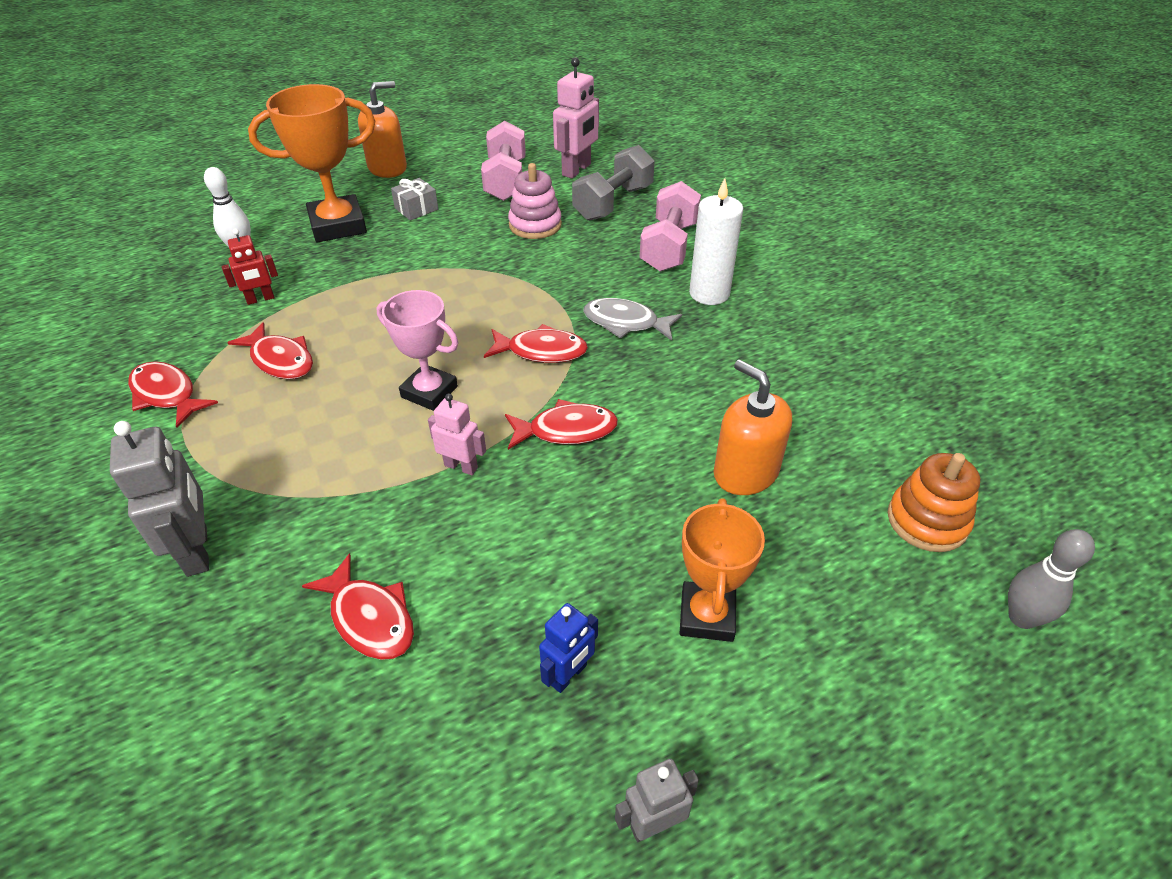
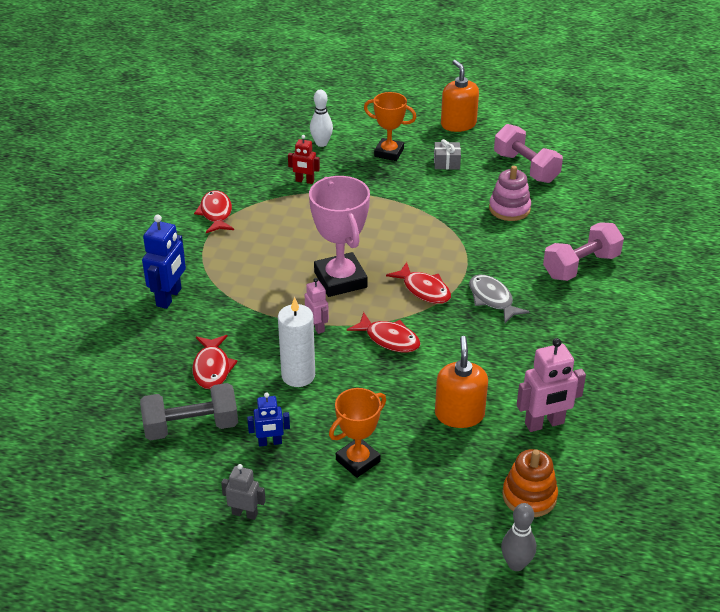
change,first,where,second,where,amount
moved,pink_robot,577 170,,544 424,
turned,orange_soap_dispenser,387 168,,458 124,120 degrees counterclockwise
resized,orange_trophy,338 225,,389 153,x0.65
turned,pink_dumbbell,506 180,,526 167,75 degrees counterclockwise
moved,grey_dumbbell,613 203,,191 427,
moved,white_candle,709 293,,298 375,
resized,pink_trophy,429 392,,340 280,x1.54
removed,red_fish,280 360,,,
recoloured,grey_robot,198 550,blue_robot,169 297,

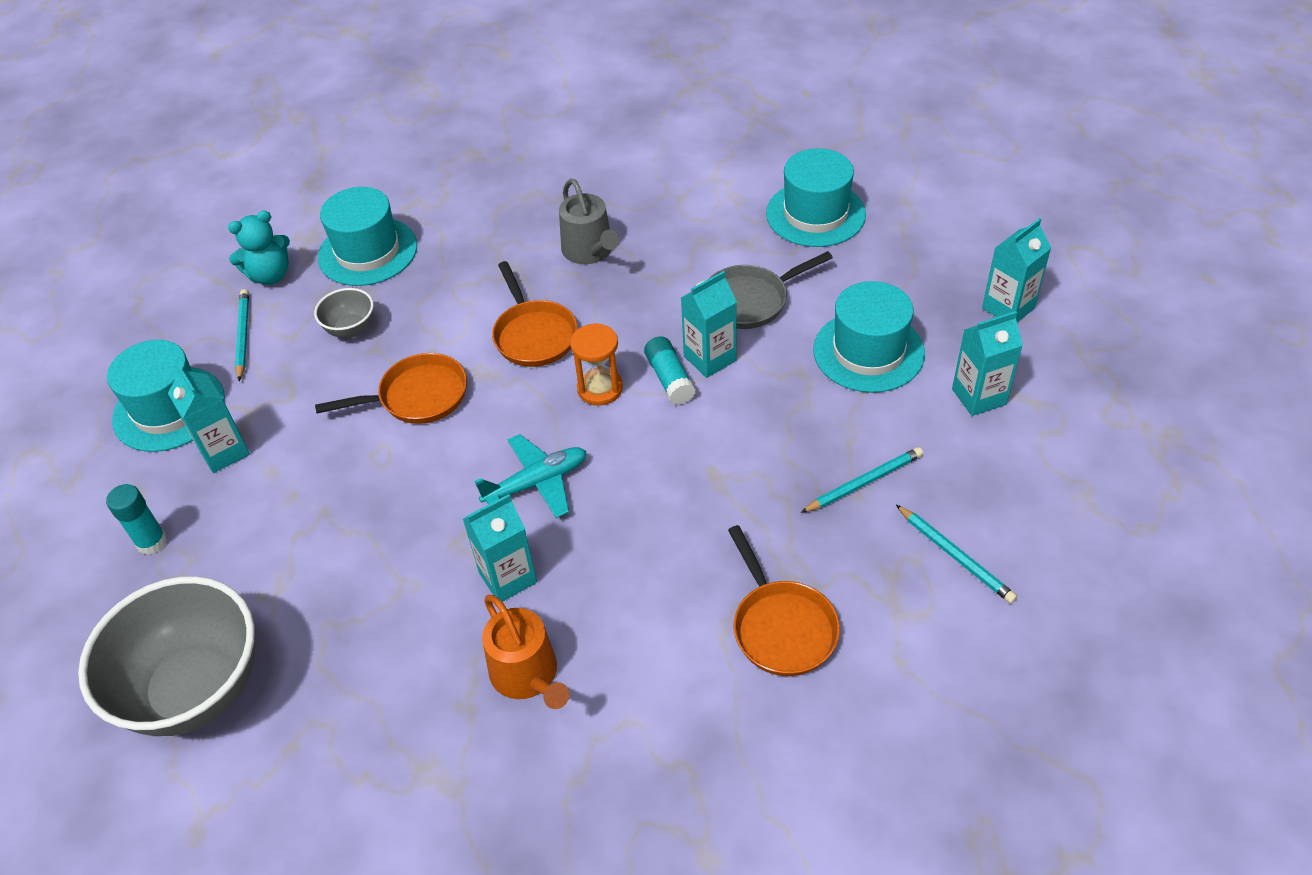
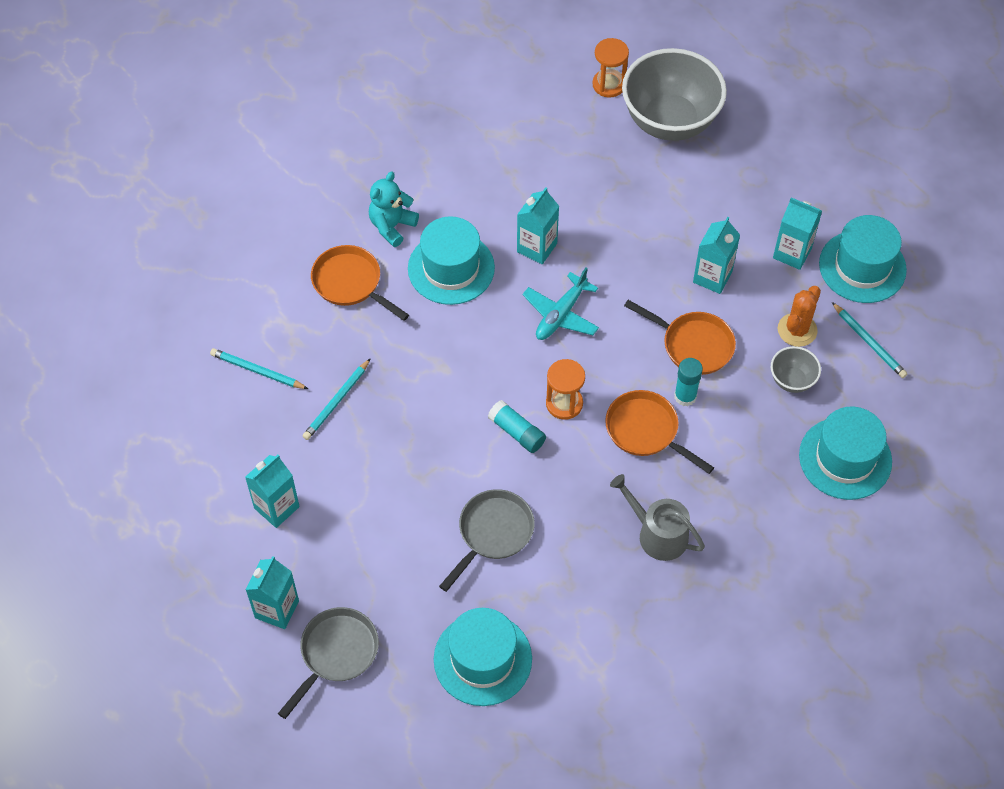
change,first,where,second,where,amount
moved,turquoise_teddy_bear,270 275,,392 226,
moved,turquoise_carton,710 358,,712 277,
moved,turquoise_hat,868 351,,451 268,
turned,orange_pan,418 396,,693 345,105 degrees counterclockwise
moved,turquoise_glue_stick,152 542,,685 396,
removed,orange_watering_can,528 676,,,
added,,,orange_hourglass,609 84,
added,,,orange_cactus,797 330,
added,,,grey_pan,336 653,

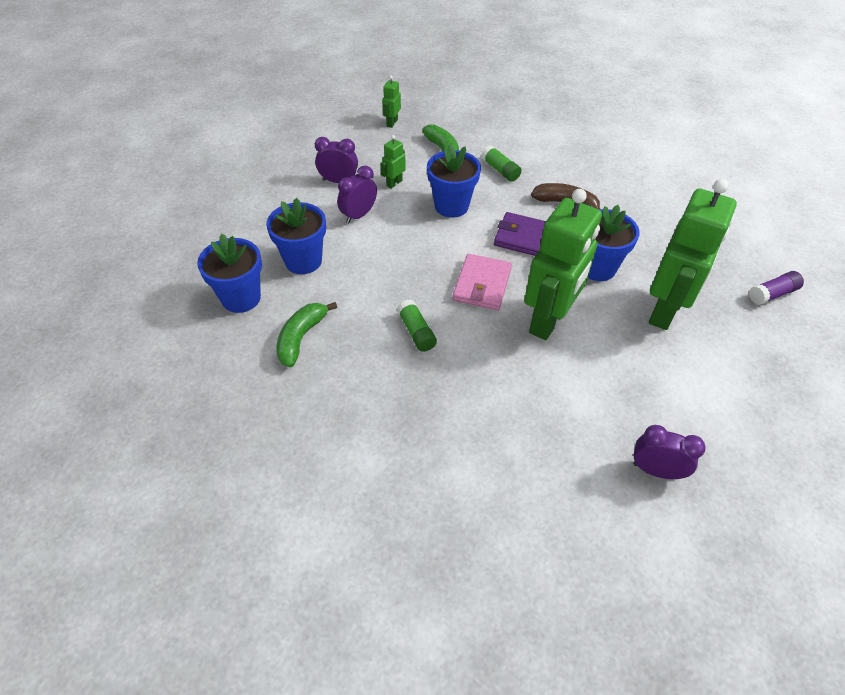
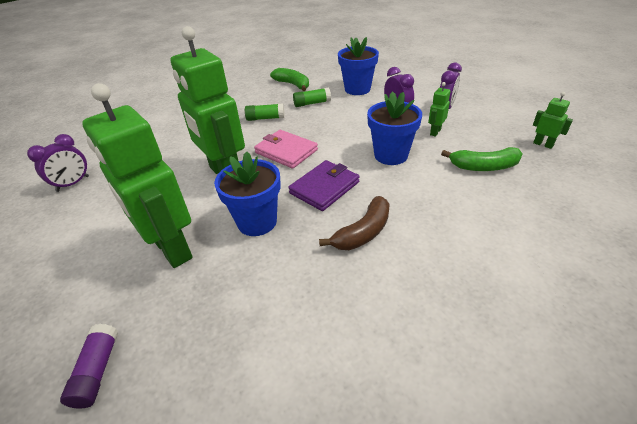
change,first,where,second,where,amount
turned,green_robot,394 183,,435 132,120 degrees counterclockwise
moved,green_glue_stick,500 170,,312 103,
removed,blue_flower_pot,241 298,,,

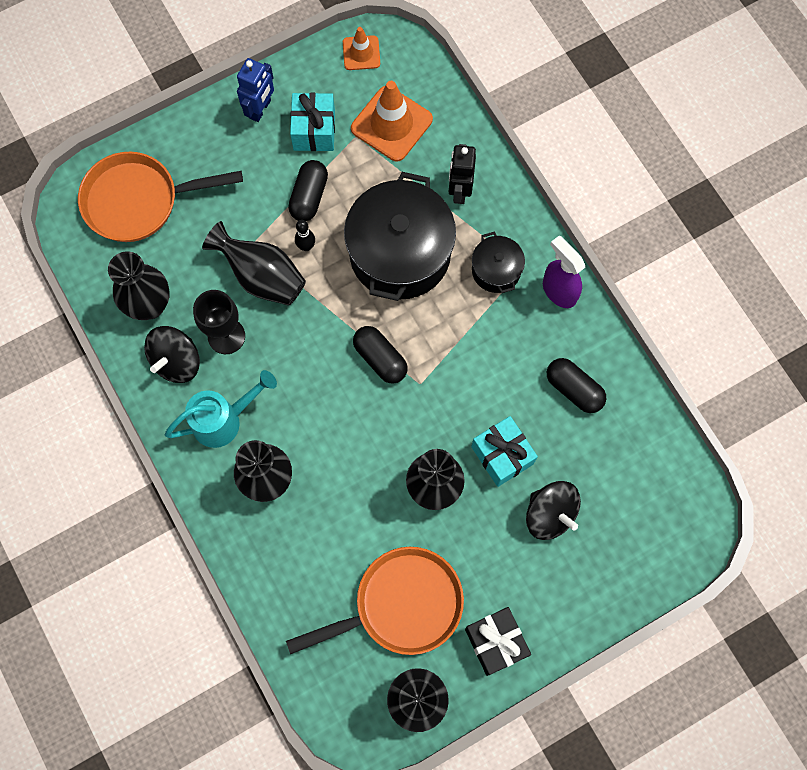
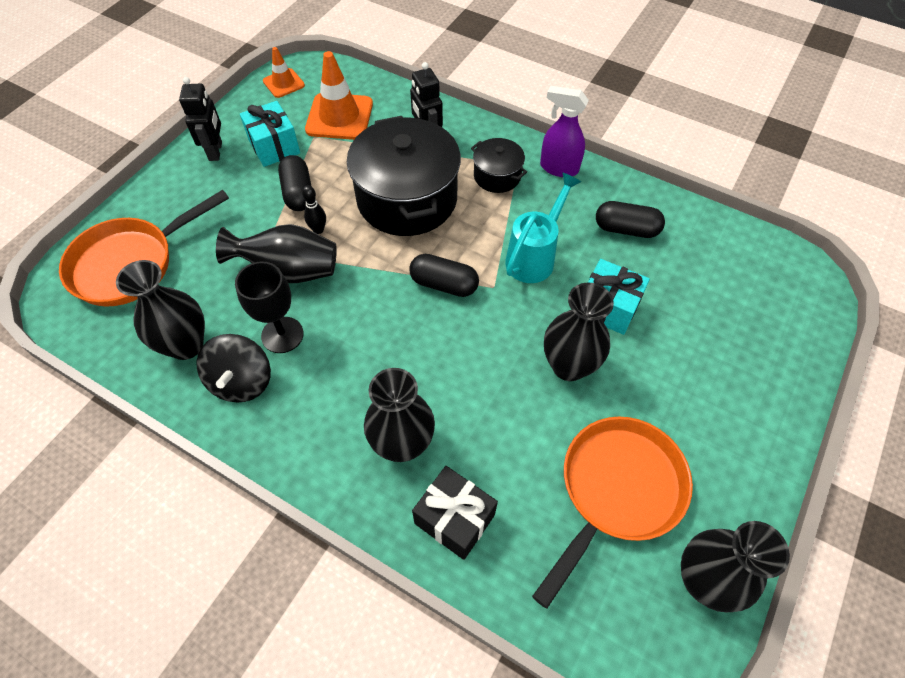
change,first,where,second,where,amount
recoloured,blue_robot,260 109,black_robot,216 151,
moved,turquoise_watering_can,224 420,,534 256,
removed,black_spinning_top,550 514,,,
moved,black_gift,496 642,,454 519,

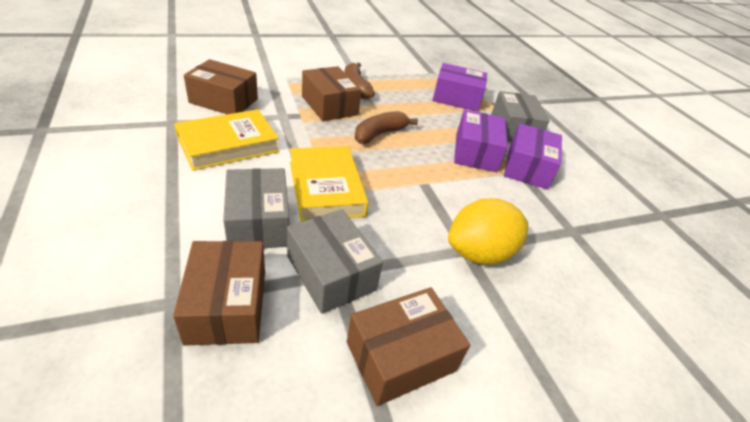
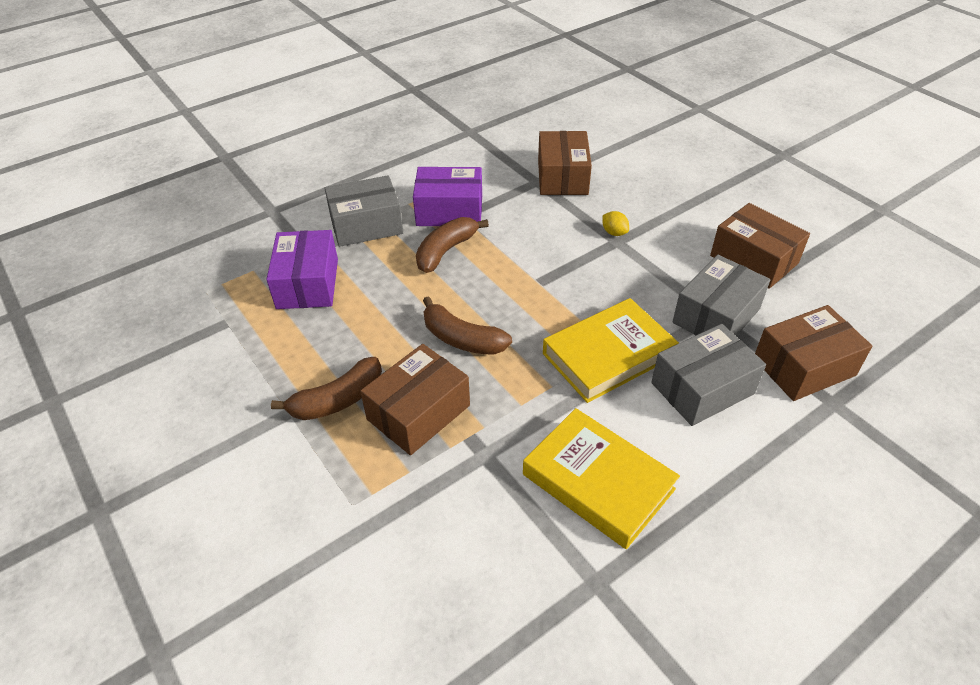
change,first,where,second,where,amount
moved,brown_box,224 101,,562 177,
replaced,purple_box,475 152,brown_banana,446 251,
resized,yellow_lemon,479 253,,614 233,x0.40

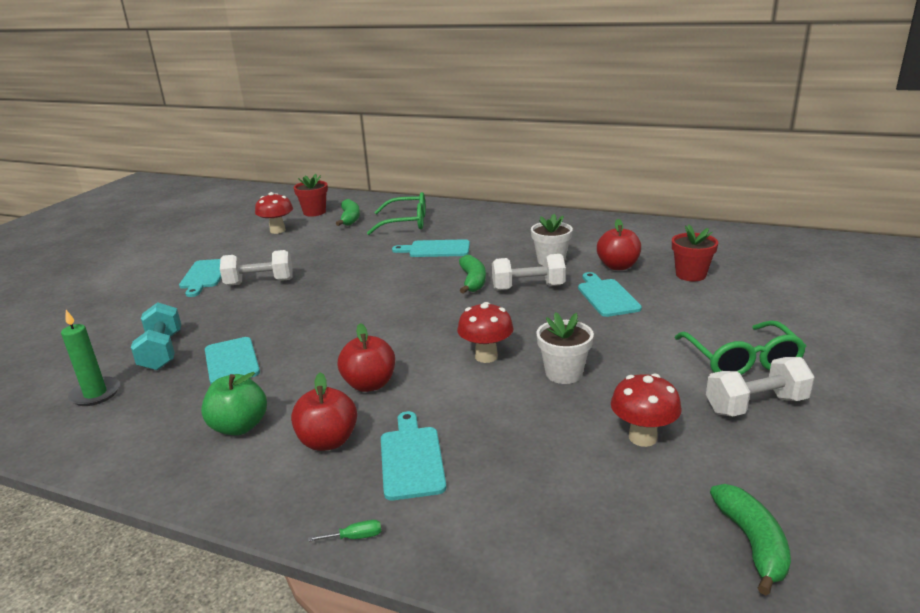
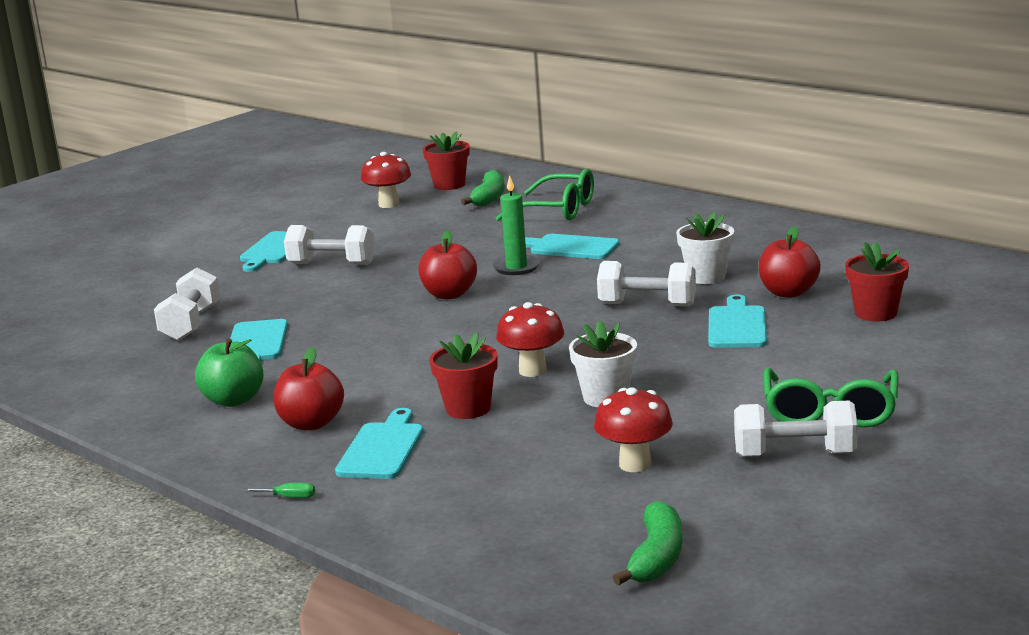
change,first,where,second,where,amount
removed,green_banana,473 281,,,
recoloured,turquoise_dumbbell,162 352,white_dumbbell,191 324,
moved,green_candle,95 394,,516 267,
moved,red_apple,369 384,,449 294,
added,,,red_flower_pot,468 409,

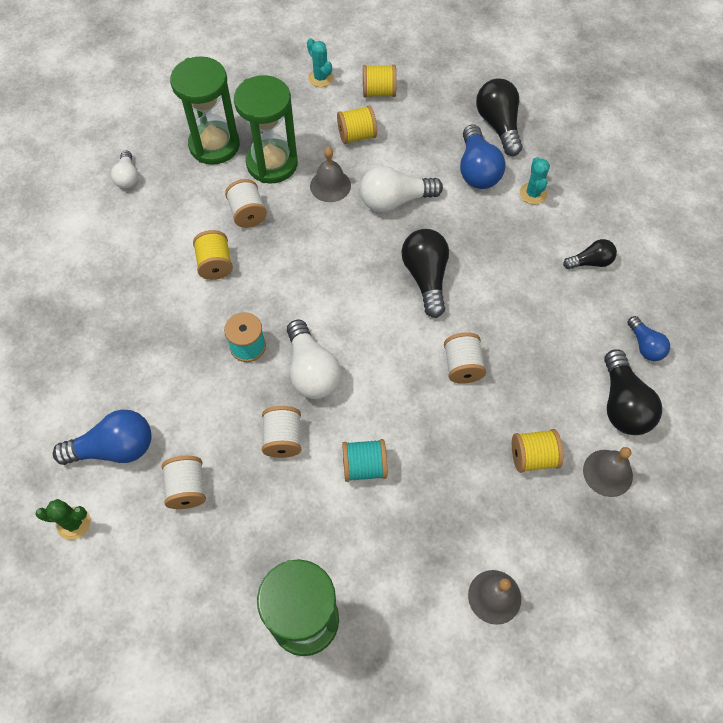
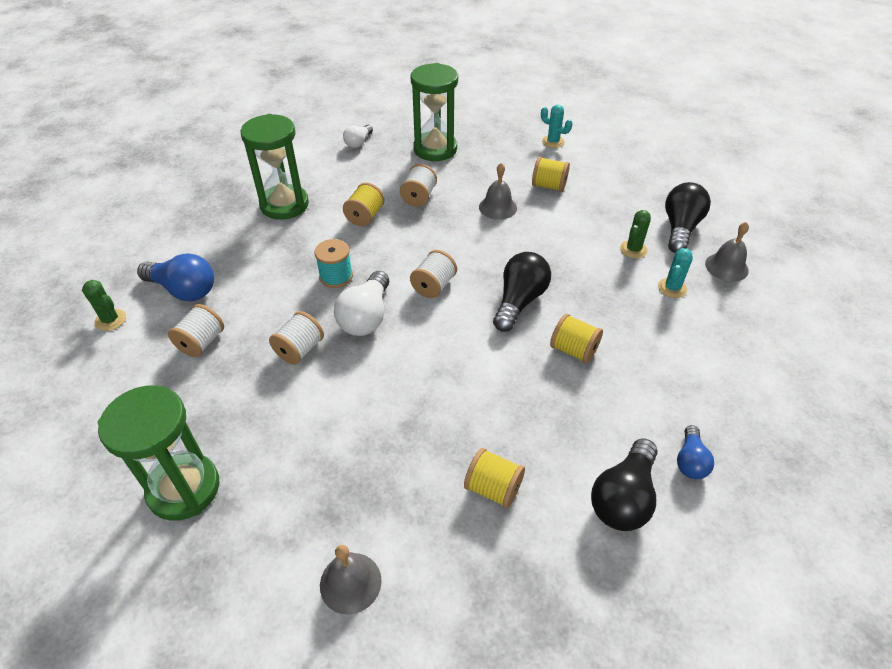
change,first,where,second,where,amount
turned,turquoise_cactus,320 78,,553 142,60 degrees counterclockwise
moved,yellow_spool,379 92,,573 350,
moved,green_hourglass,272 164,,284 205,
replaced,blue_light_bulb,477 170,green_cactus,633 249,
removed,white_light_bulb,395 201,,,
removed,black_light_bulb,590 262,,,
moved,white_spool,462 366,,433 286,
removed,turquoise_spool,364 466,,,
moved,grey_bell,607 473,,726 267,

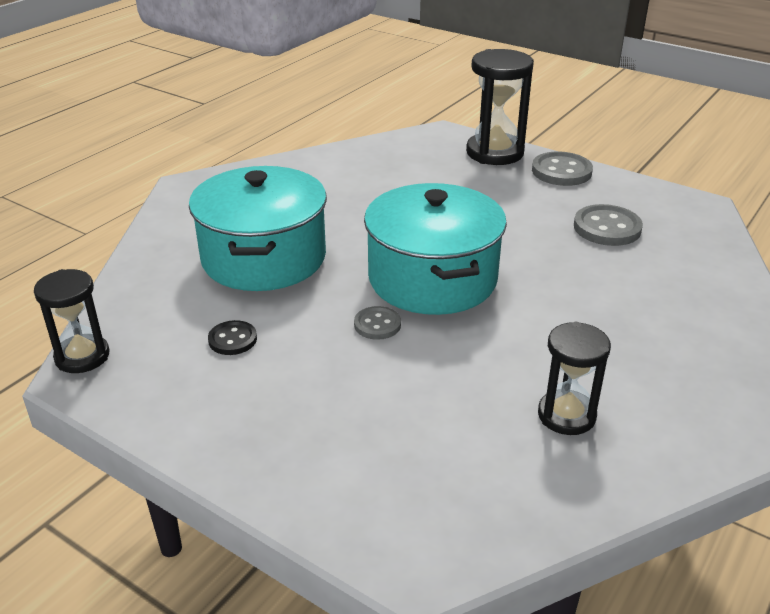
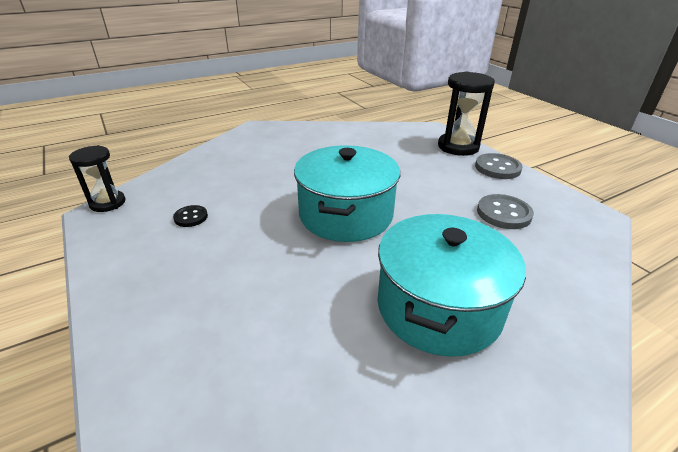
change,first,where,second,where,amount
moved,turquoise_pot,264 258,,438 307,
removed,grey_button,377 325,,,
removed,black_hourglass,566 415,,,

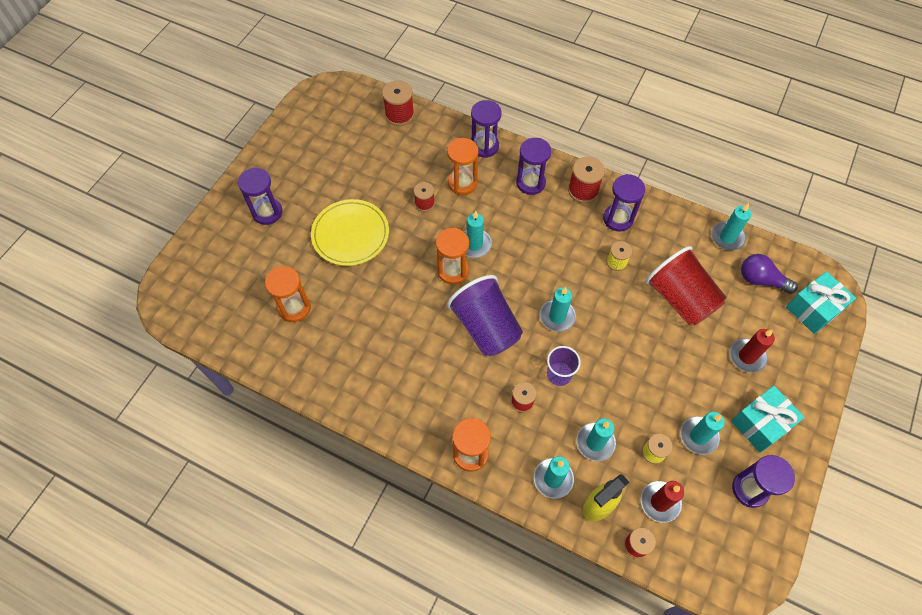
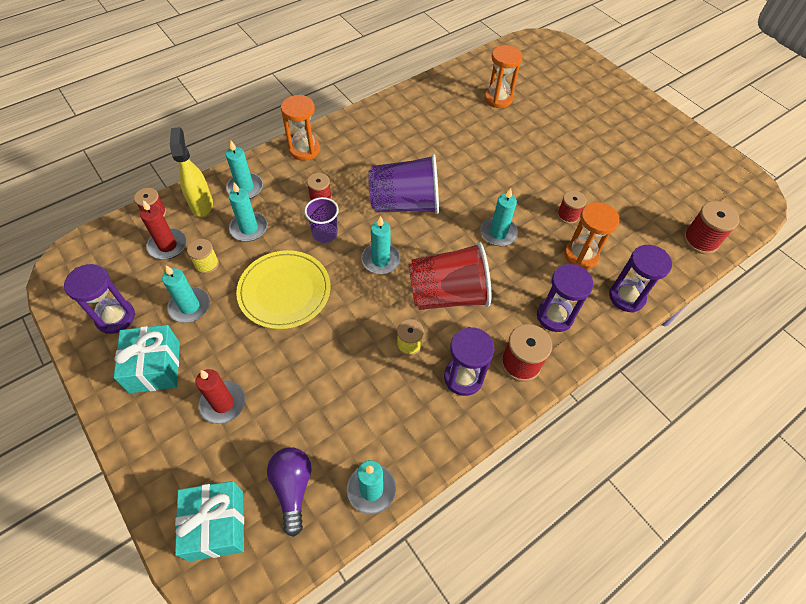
change,first,where,second,where,amount
removed,purple_hourglass,267 212,,,
moved,yellow_plate,350 234,,284 291,
removed,orange_hourglass,453 271,,,
moved,red_cup,680 298,,447 294,
turned,purple_light_bulb,761 280,,293 488,60 degrees counterclockwise

